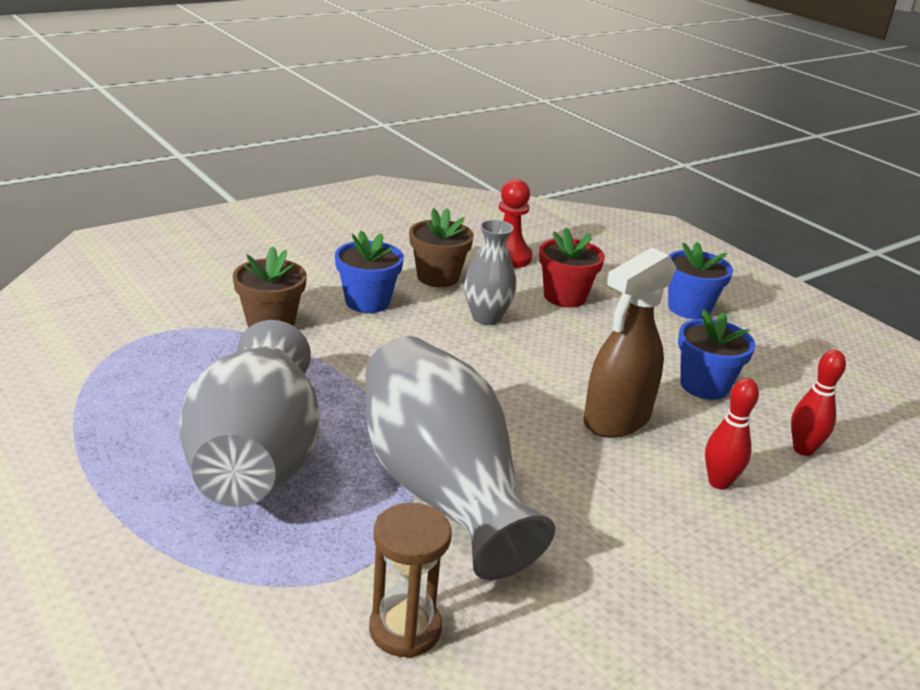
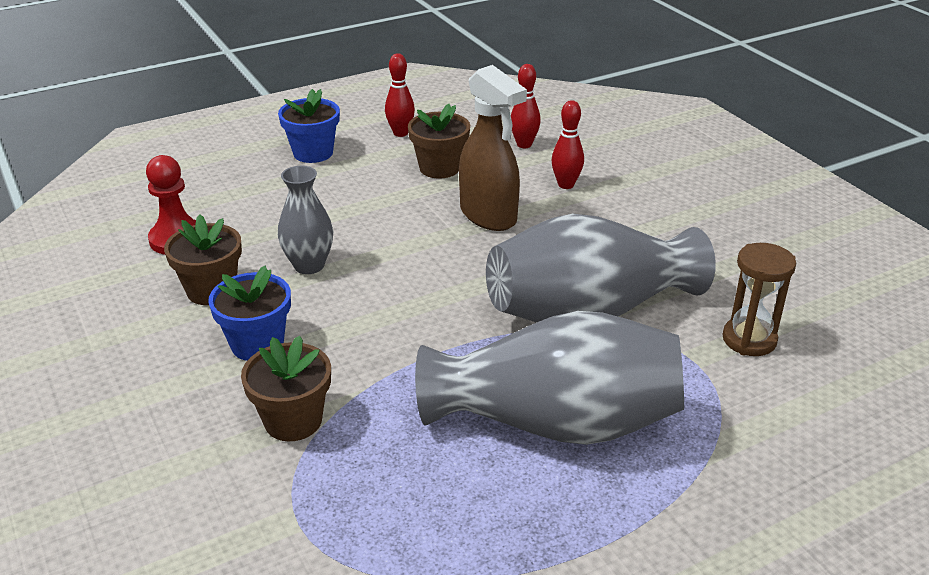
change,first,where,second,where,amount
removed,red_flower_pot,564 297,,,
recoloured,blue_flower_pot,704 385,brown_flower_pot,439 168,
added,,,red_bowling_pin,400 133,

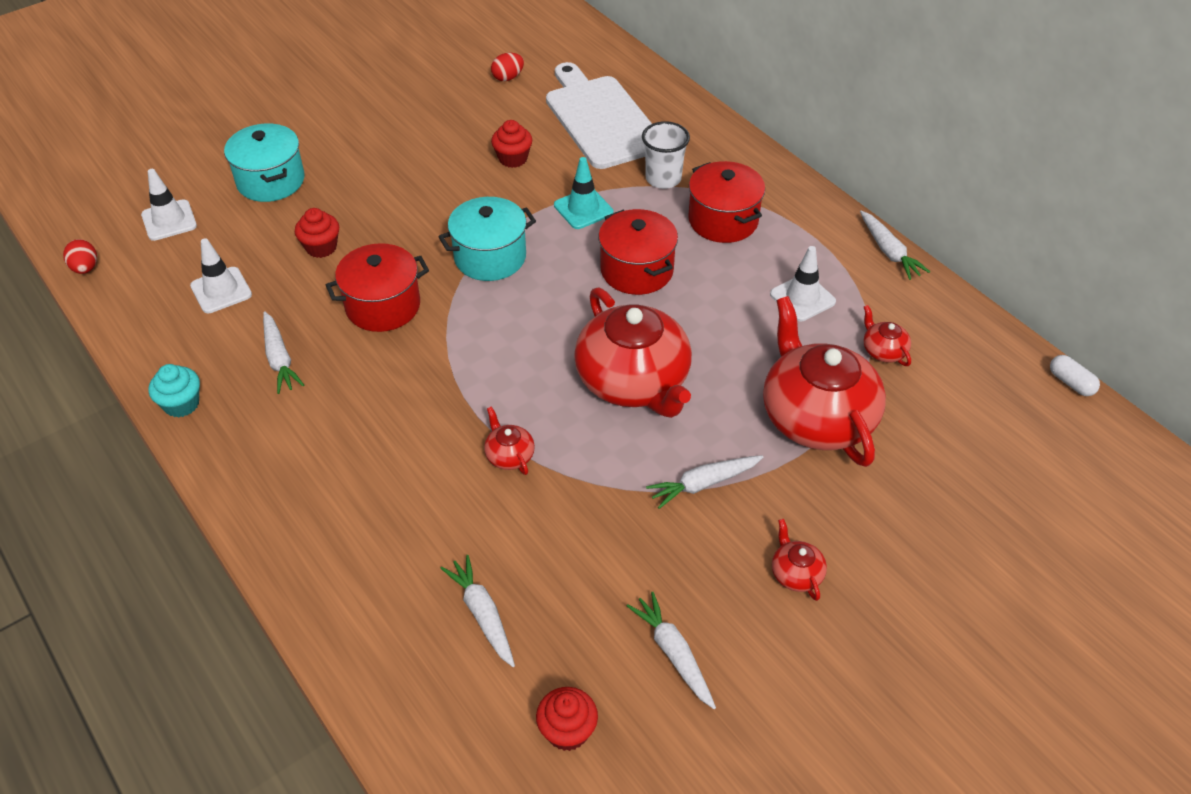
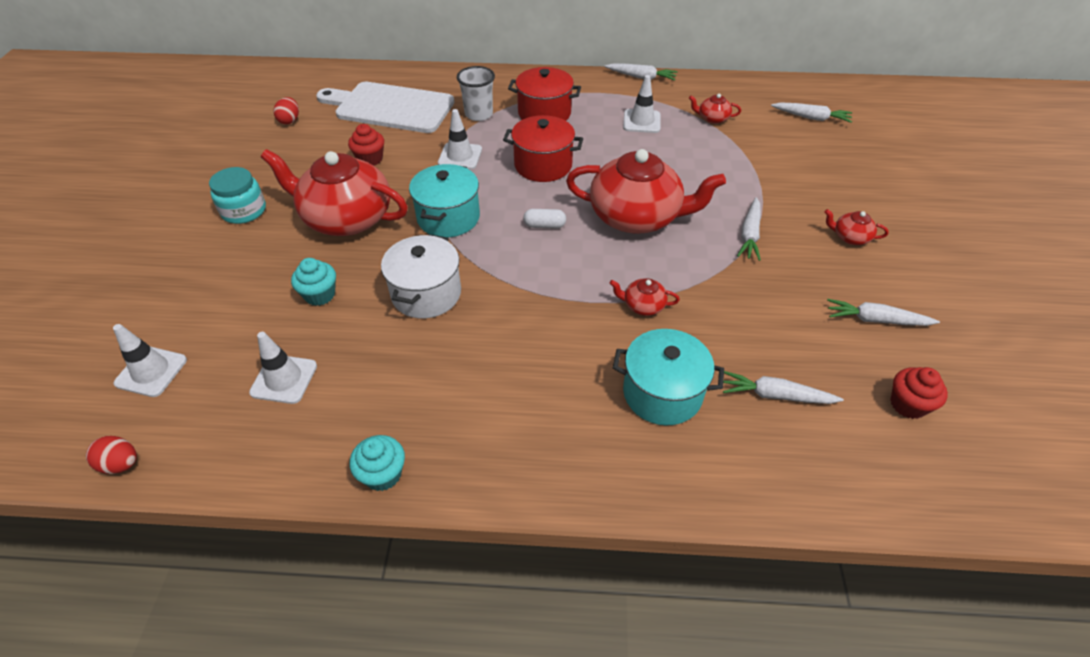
change,first,where,second,where,amount
moved,turquoise_pot,271 181,,662 393,
recoloured,turquoise_traffic_cone,583 209,white_traffic_cone,460 156,
recoloured,red_cupcake,321 247,turquoise_cupcake,320 295,
recoloured,red_pot,383 306,white_pot,426 293,
moved,red_teapot,816 417,,346 218,
moved,white_carrot,279 359,,811 118,
moved,white_capsule,1071 383,,544 225,
added,,,turquoise_jar,244 211,

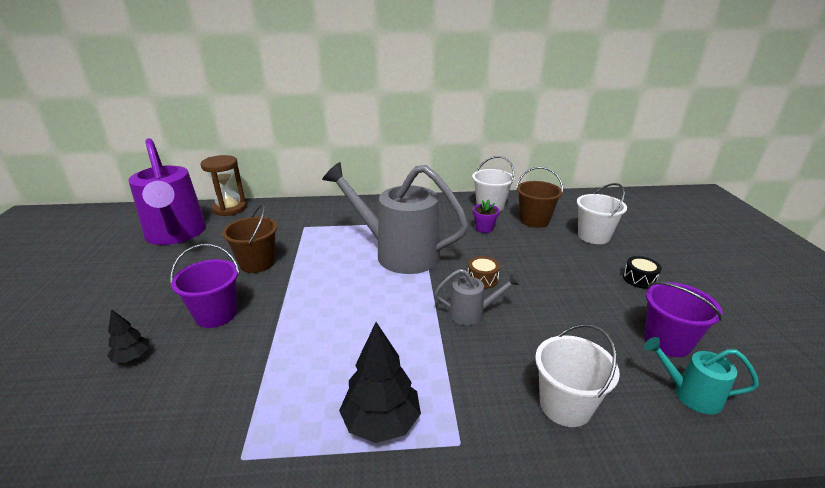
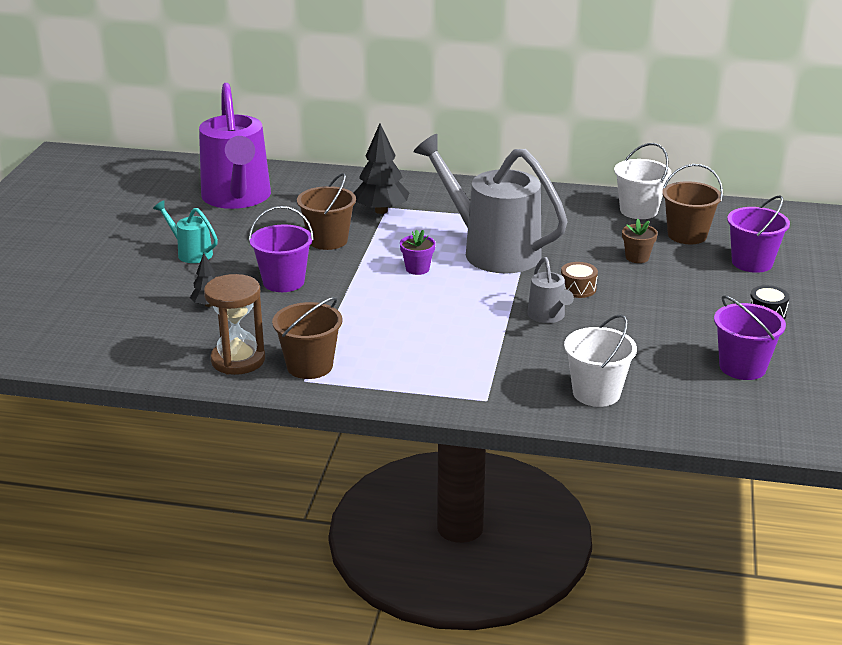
change,first,where,second,where,amount
moved,brown_hourglass,230 208,,238 360,
recoloured,white_bucket,593 236,purple_bucket,752 262,
moved,purple_flower_pot,484 228,,417 269,
turned,grey_watering_can,472 313,,548 317,60 degrees clockwise
moved,black_tree,381 422,,381 211,
moved,turquoise_watering_can,689 394,,190 253,
added,,,brown_flower_pot,637 257,
added,,,brown_bucket,309 366,

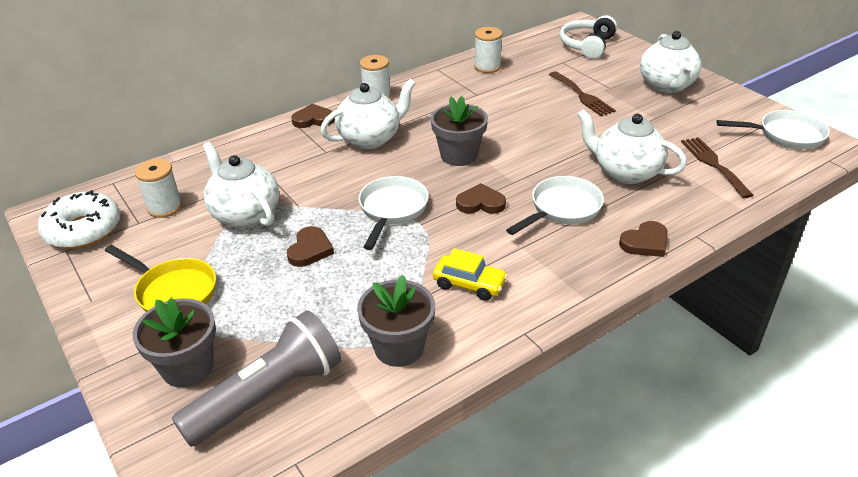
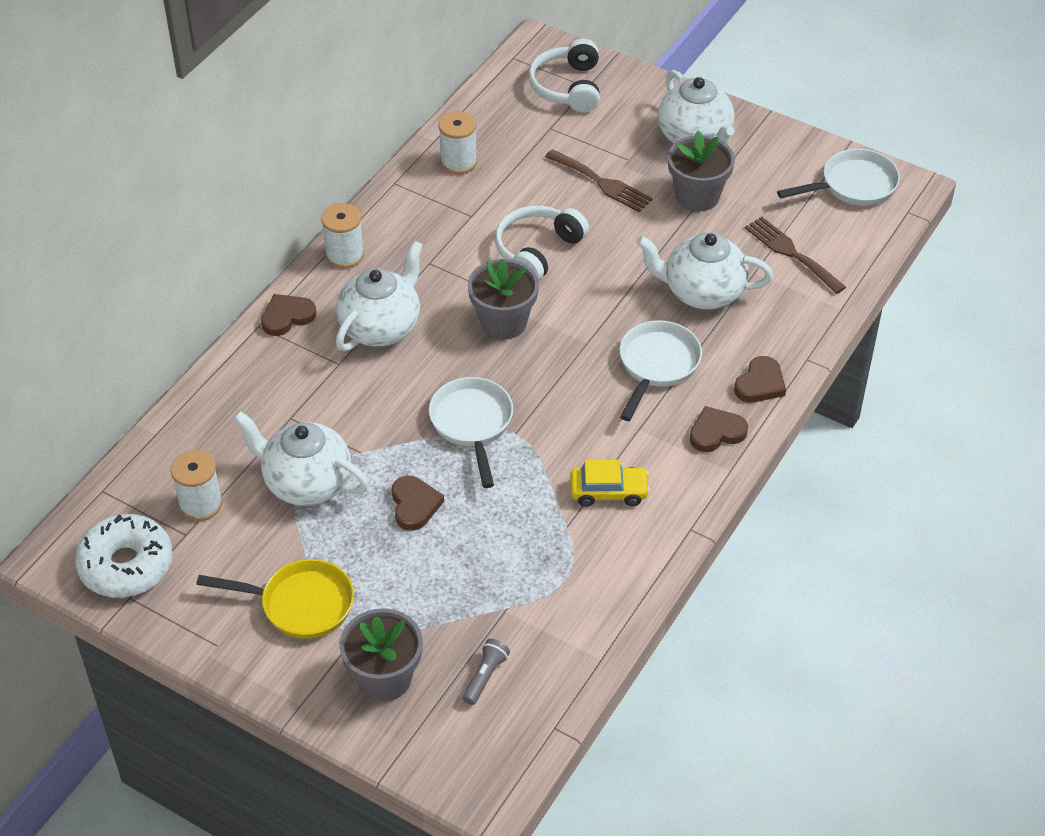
change,first,where,second,where,amount
moved,brown_heart,480 203,,716 432,
moved,grey_flower_pot,399 347,,697 196,
resized,grey_flashlight,268 395,,485 676,x0.40
added,,,white_headphones,537 250,

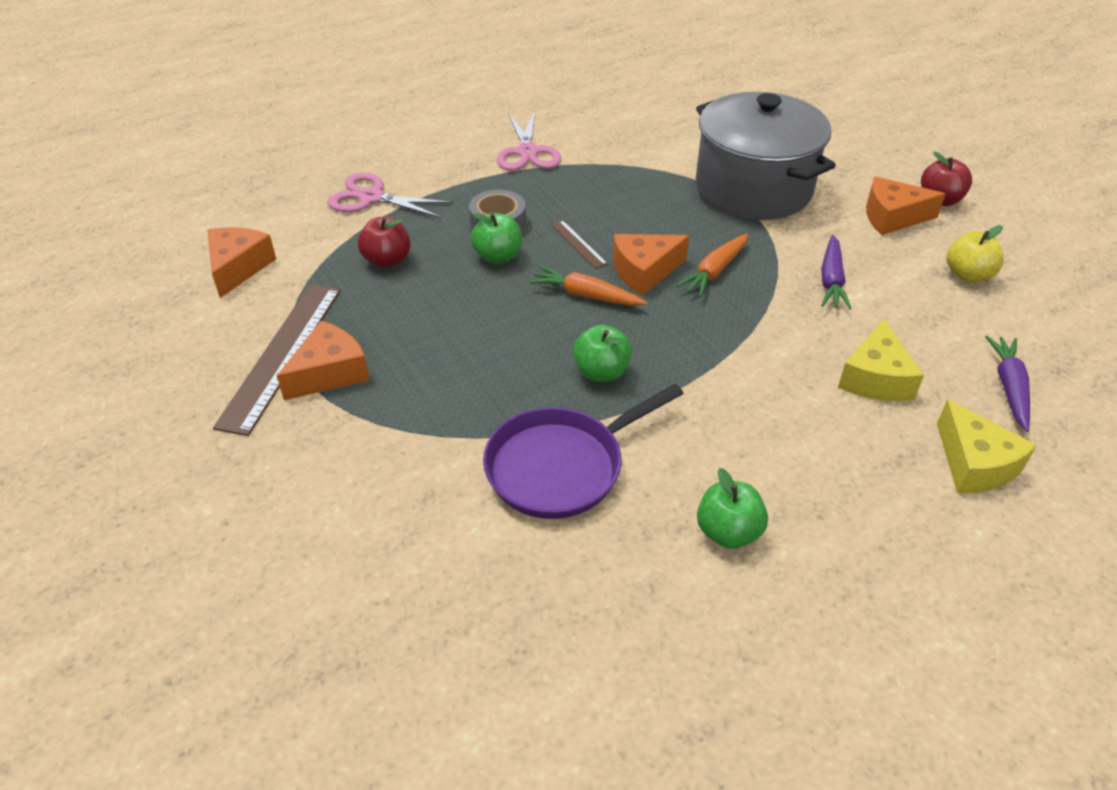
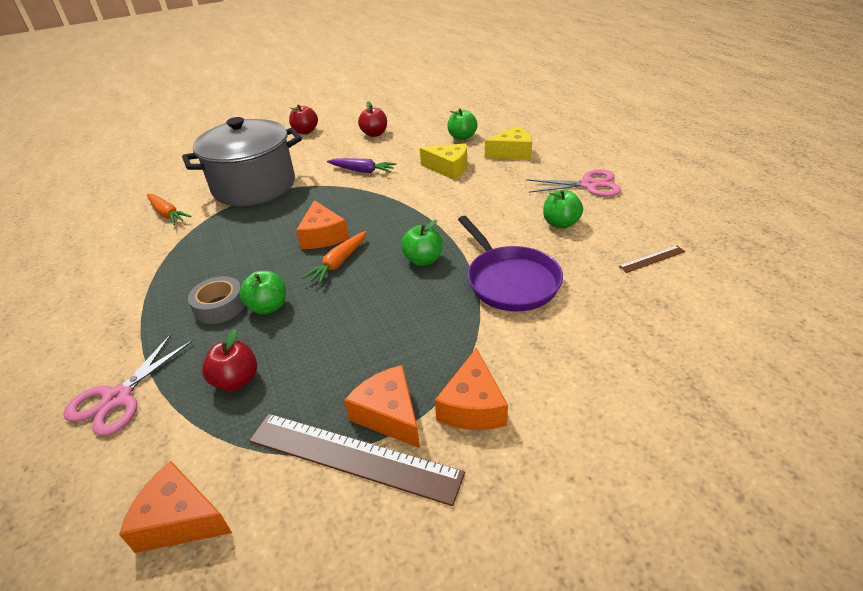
change,first,where,second,where,amount
moved,pink_scissors,527 152,,589 185,
moved,orange_cheese,892 217,,472 406,
moved,brown_ruler,578 244,,652 259,
recoloured,yellow_apple,967 275,red_apple,374 134,
moved,orange_carrot,715 271,,167 214,
replaced,purple_carrot,1009 387,green_apple,462 137,

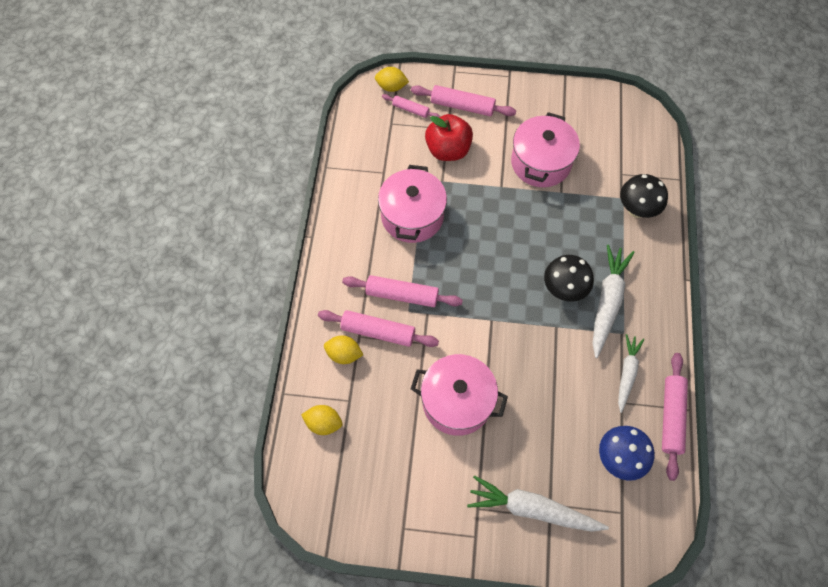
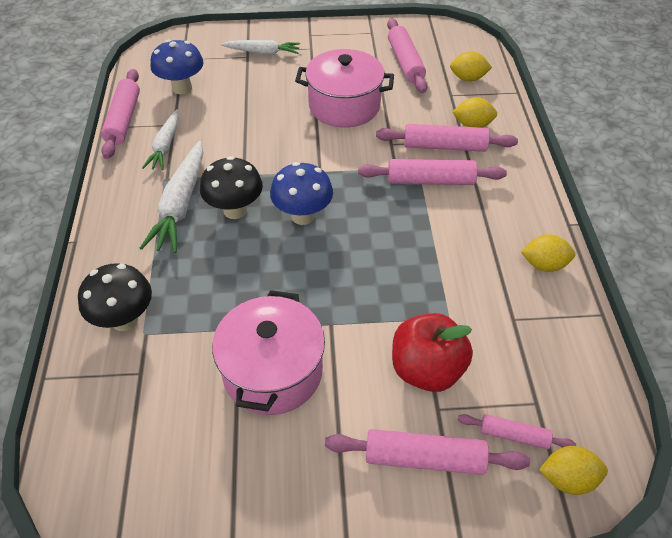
change,first,where,second,where,amount
removed,pink_pot,412 216,,,
resized,white_carrot,532 509,,263 52,x0.64
added,,,pink_rolling_pin,405 62,
added,,,blue_mushroom,302 216,
added,,,yellow_lemon,544 265,

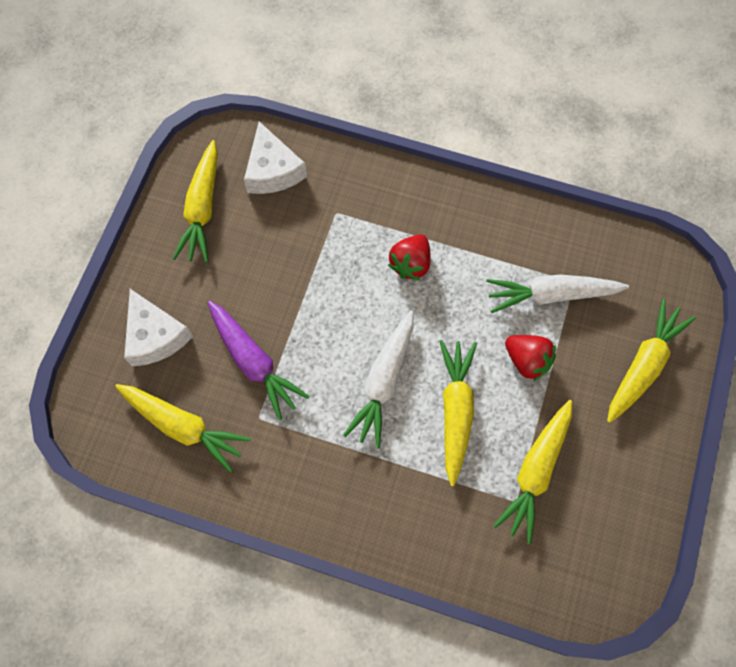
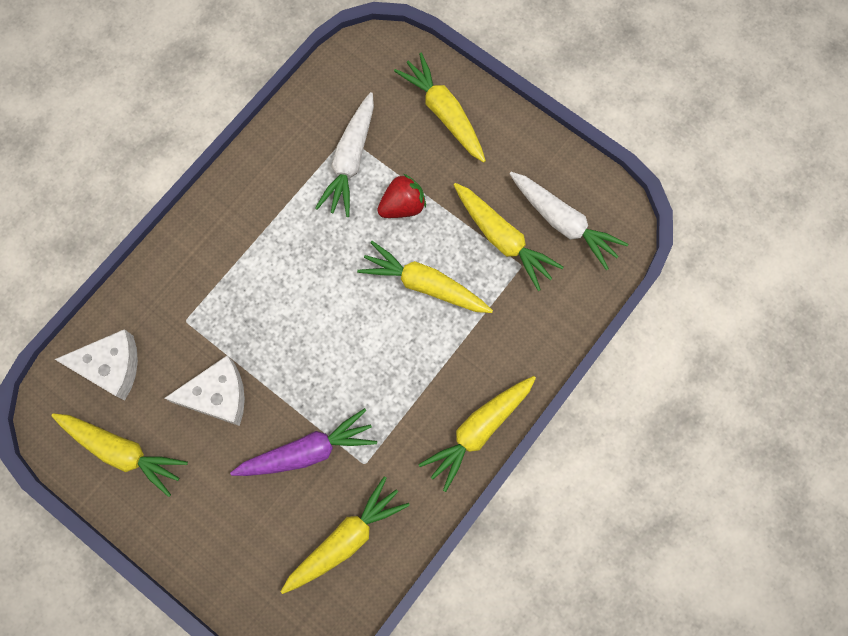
change,first,where,second,where,amount
removed,red_strawberry,410 264,,,
moved,white_cheese,155 336,,218 395,
moved,white_carrot,383 382,,563 222,
added,,,yellow_carrot,478 430,

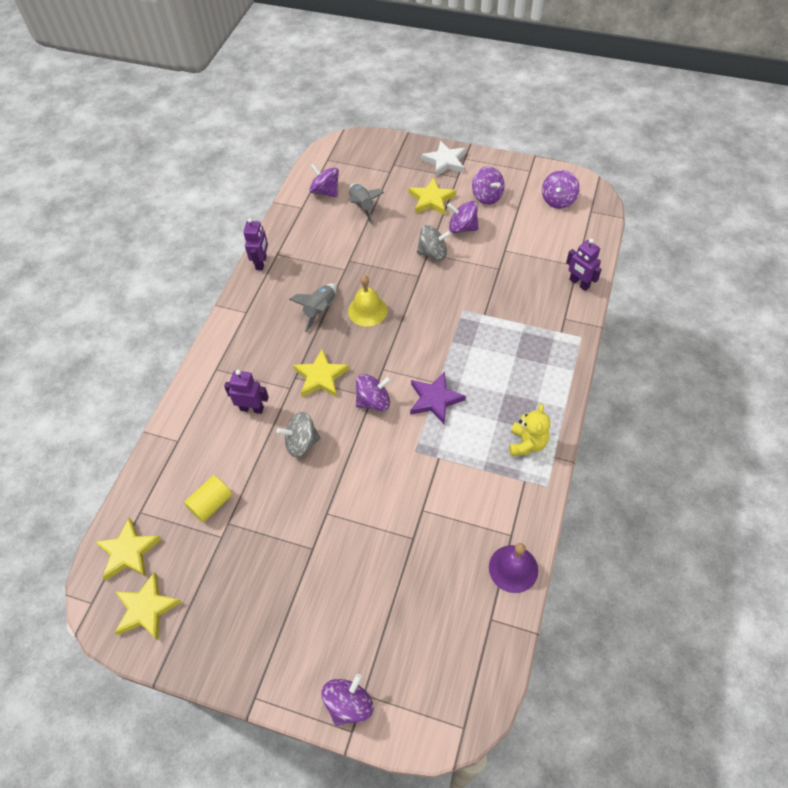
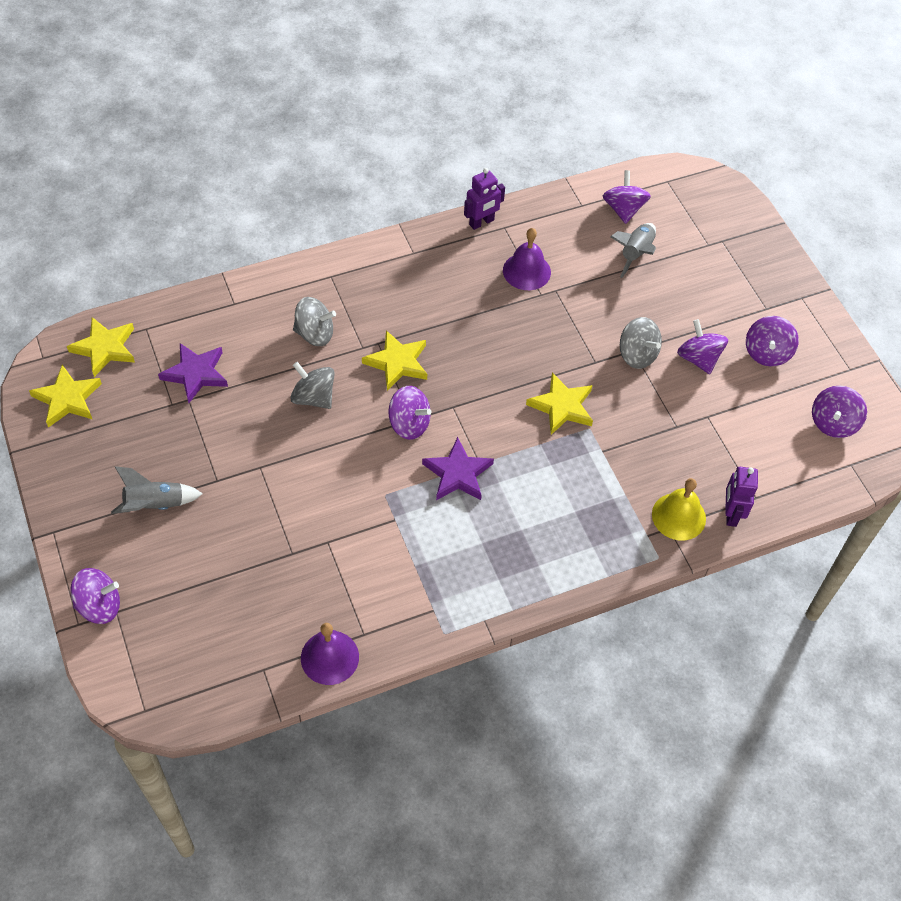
change,first,where,second,where,amount
removed,white_star,445 161,,,
turned,purple_spinning_top,558 200,,833 423,45 degrees counterclockwise
moved,yellow_star,431 199,,562 406,
moved,yellow_bell,367 310,,678 516,
moved,grey_rocket,320 310,,155 505,
replaced,purple_robot,252 408,grey_spinning_top,315 334,
removed,yellow_teddy_bear,527 443,,,
replaced,yellow_cylinder,211 504,purple_star,196 374,
added,,,purple_bell,526 271,

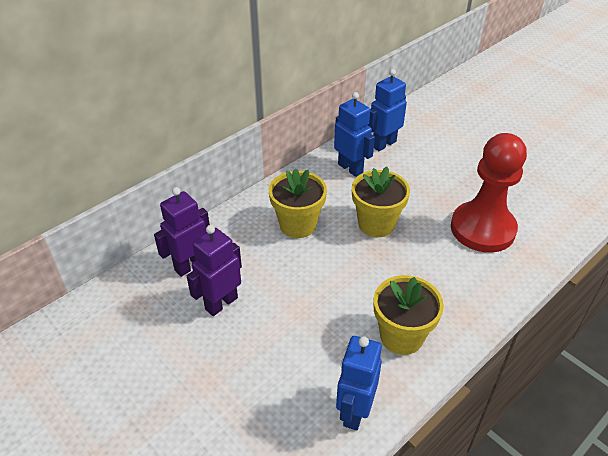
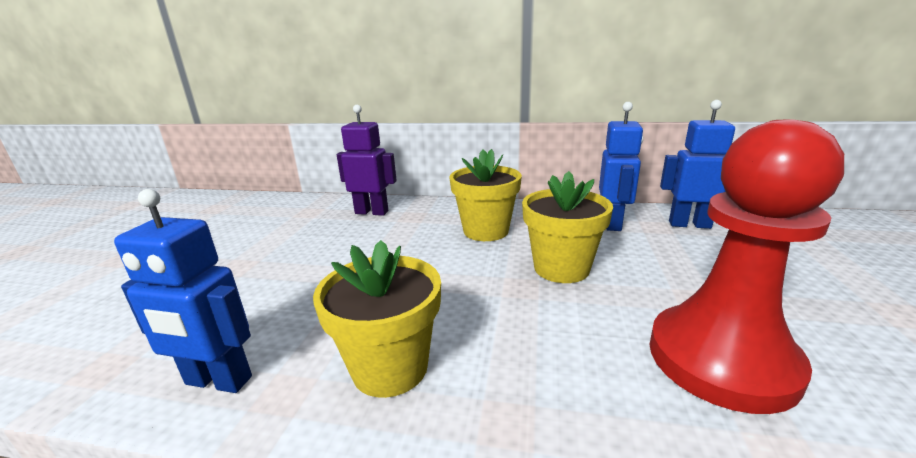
change,first,where,second,where,amount
removed,purple_robot,221 303,,,
turned,blue_robot,354 411,,218 381,150 degrees counterclockwise

